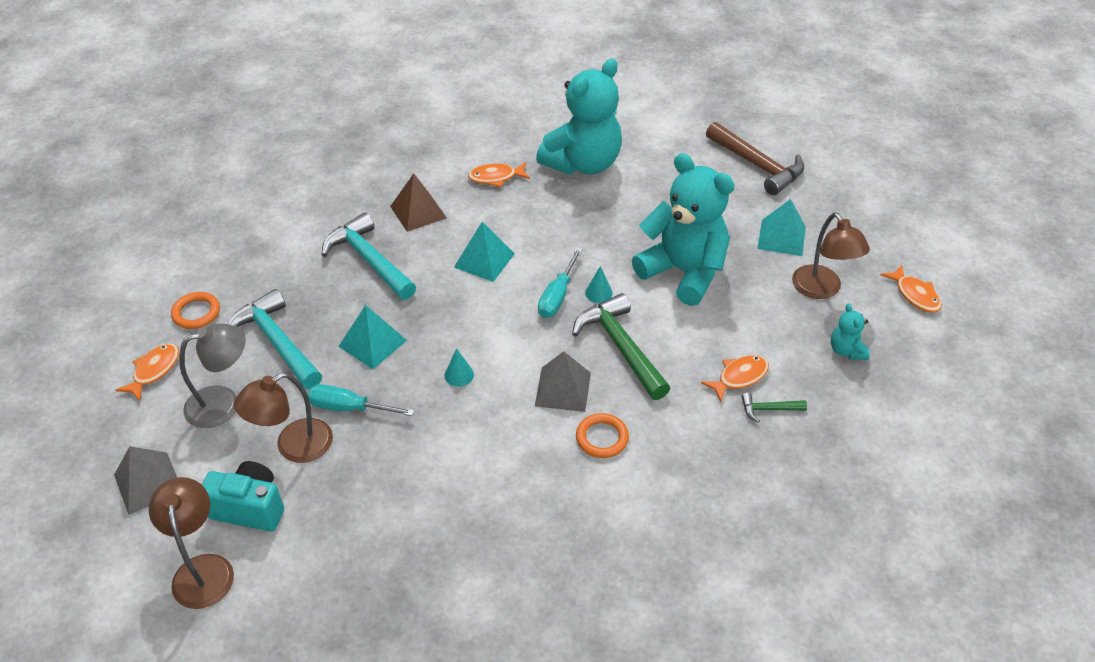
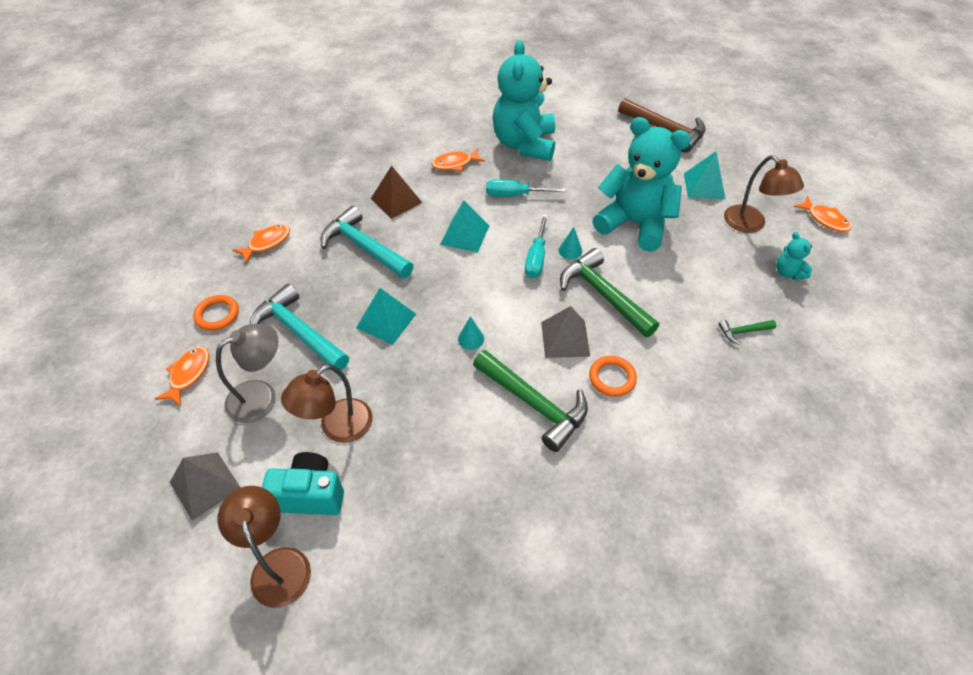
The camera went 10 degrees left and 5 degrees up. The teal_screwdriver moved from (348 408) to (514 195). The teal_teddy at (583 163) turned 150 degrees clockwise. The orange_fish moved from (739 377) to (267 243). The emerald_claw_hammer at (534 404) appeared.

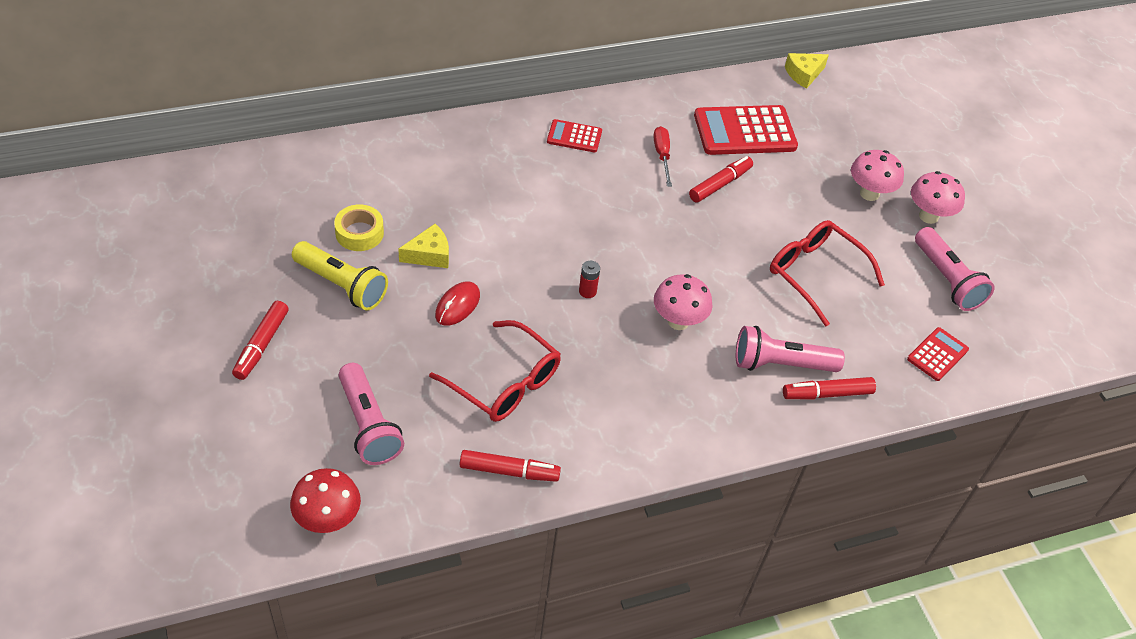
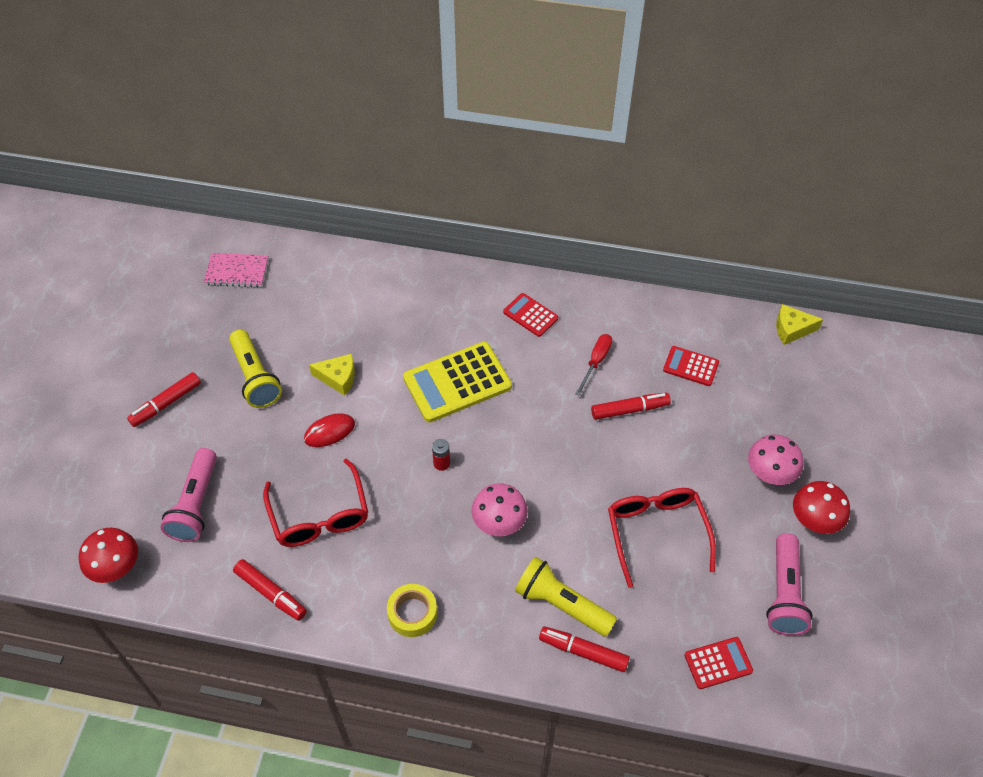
The camera went 35 degrees right and 5 degrees up. The yellow_roll_of_tape moved from (359 233) to (412 613). The red_calculator at (744 131) changed to 0.53 times the size. The rose-pink_torch at (780 364) became the yellow_torch at (561 604). The rose-pink_mushroom at (928 216) became the red_mushroom at (813 521). The rose-pink_notebook at (237 272) appeared. The yellow_calculator at (457 382) appeared.

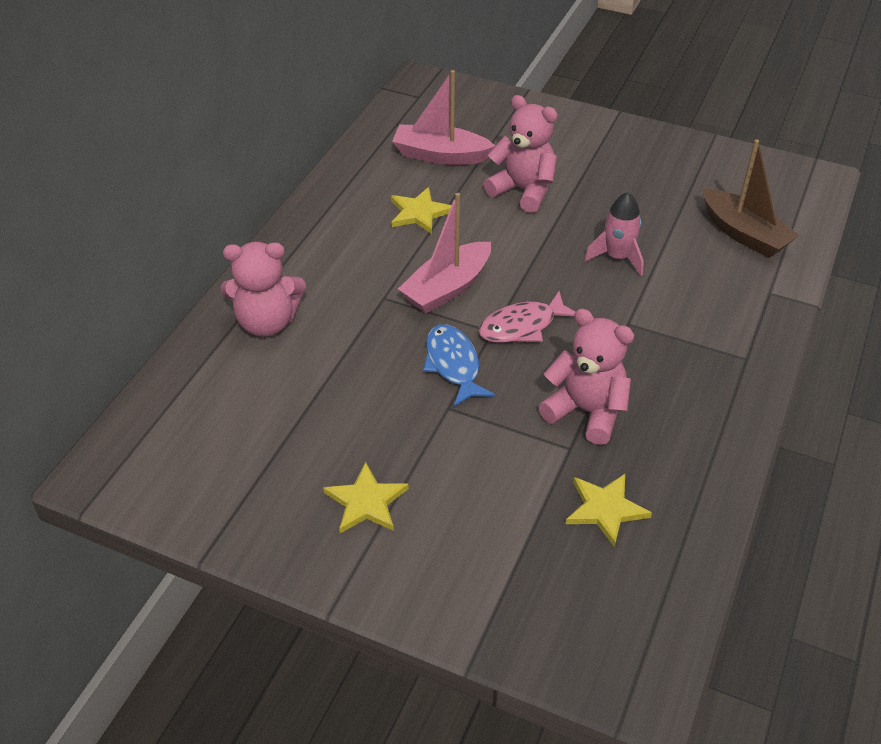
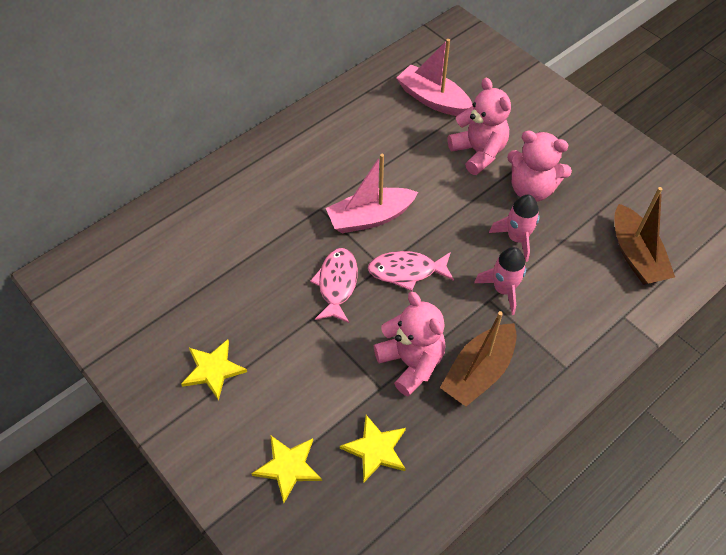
The camera went 25 degrees right and 10 degrees up. The rose-pink_teddy moved from (267 322) to (531 189). The yellow_star_shape moved from (419 213) to (288 467). The cobalt_fish at (453 365) became the rose-pink_fish at (337 284). The dark_brown_toy_boat at (478 372) appeared. The rose-pink_toy_rocket at (503 289) appeared.

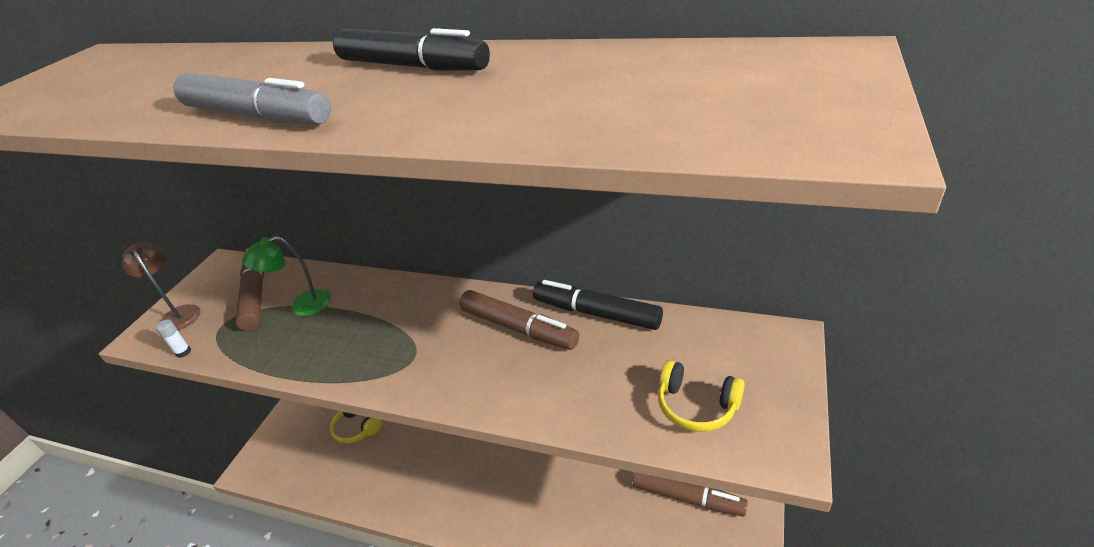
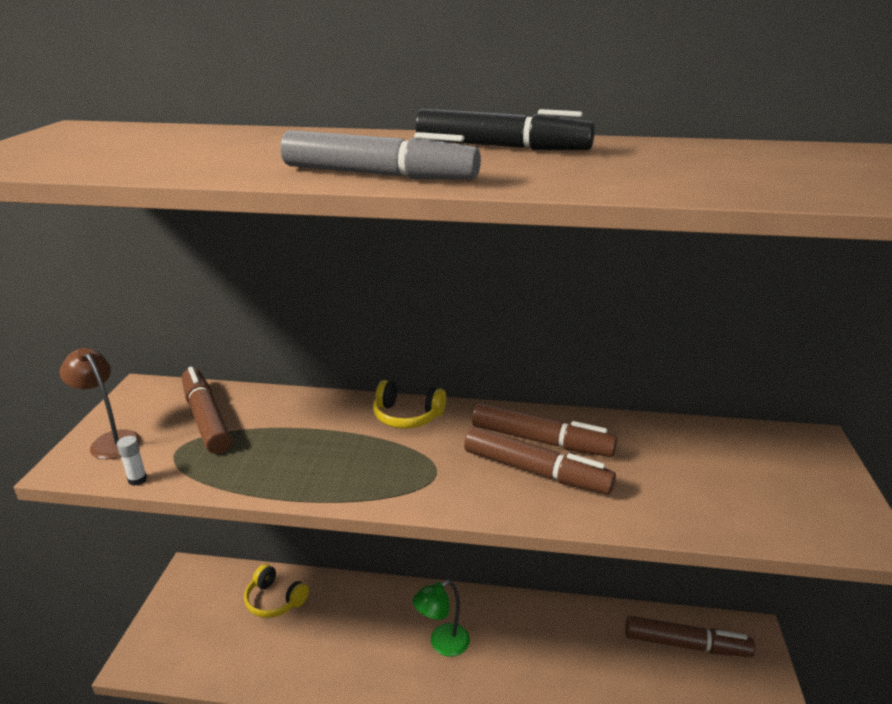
The camera went 15 degrees left and 10 degrees down. The emerald_lamp moved from (302 306) to (442 644). The jet-black_marker_pen at (596 313) disappeared. The yellow_headphones moved from (696 406) to (407 416). The dark_brown_marker_pen at (536 471) appeared.

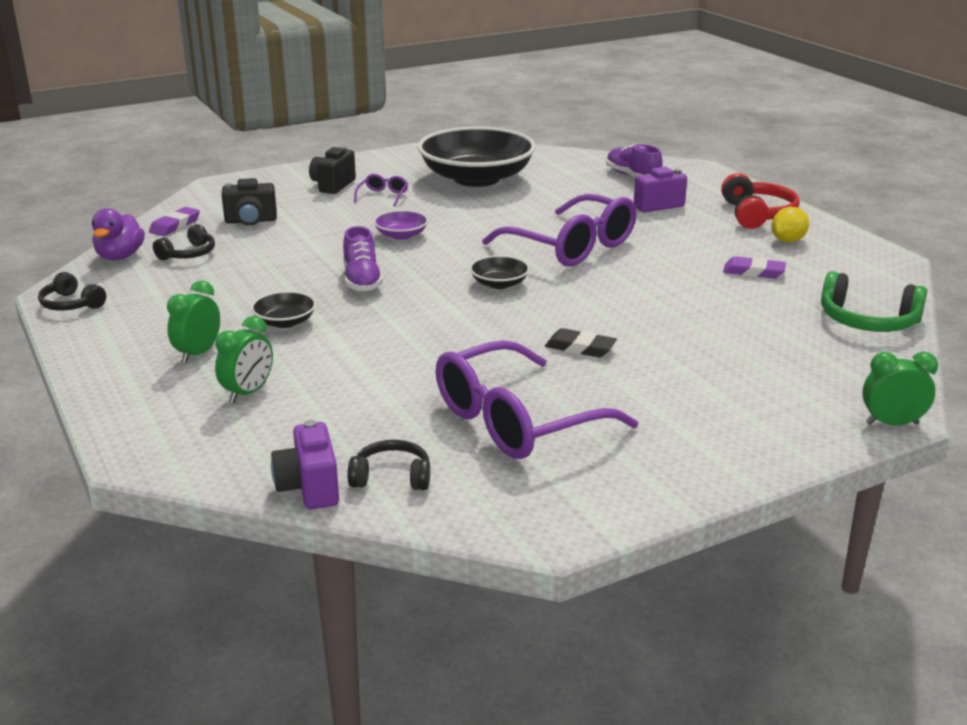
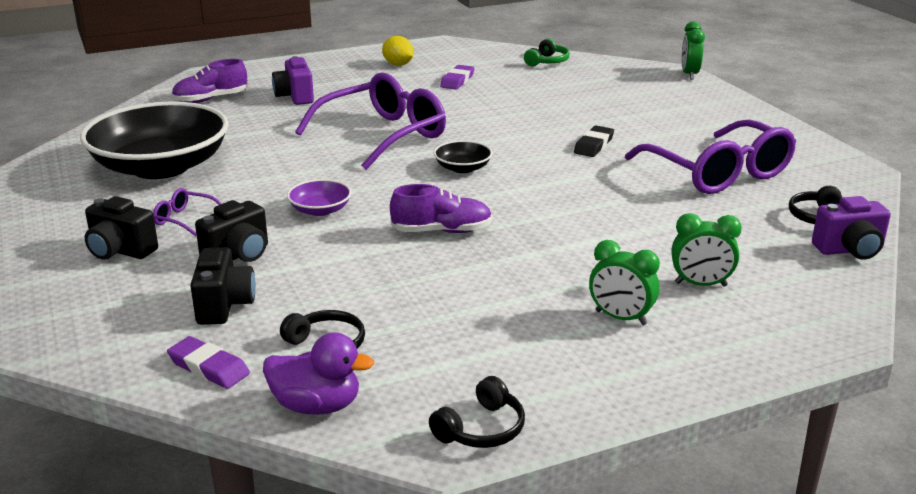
The camera went 85 degrees left and 0 degrees up. The emerald_alarm_clock at (248 392) turned 150 degrees clockwise. The jet-black_deep_dish at (285 322) disappeared. The red_headphones at (757 214) disappeared. The emerald_headphones at (867 321) changed to 0.64 times the size. The jet-black_compact_camera at (238 255) appeared.

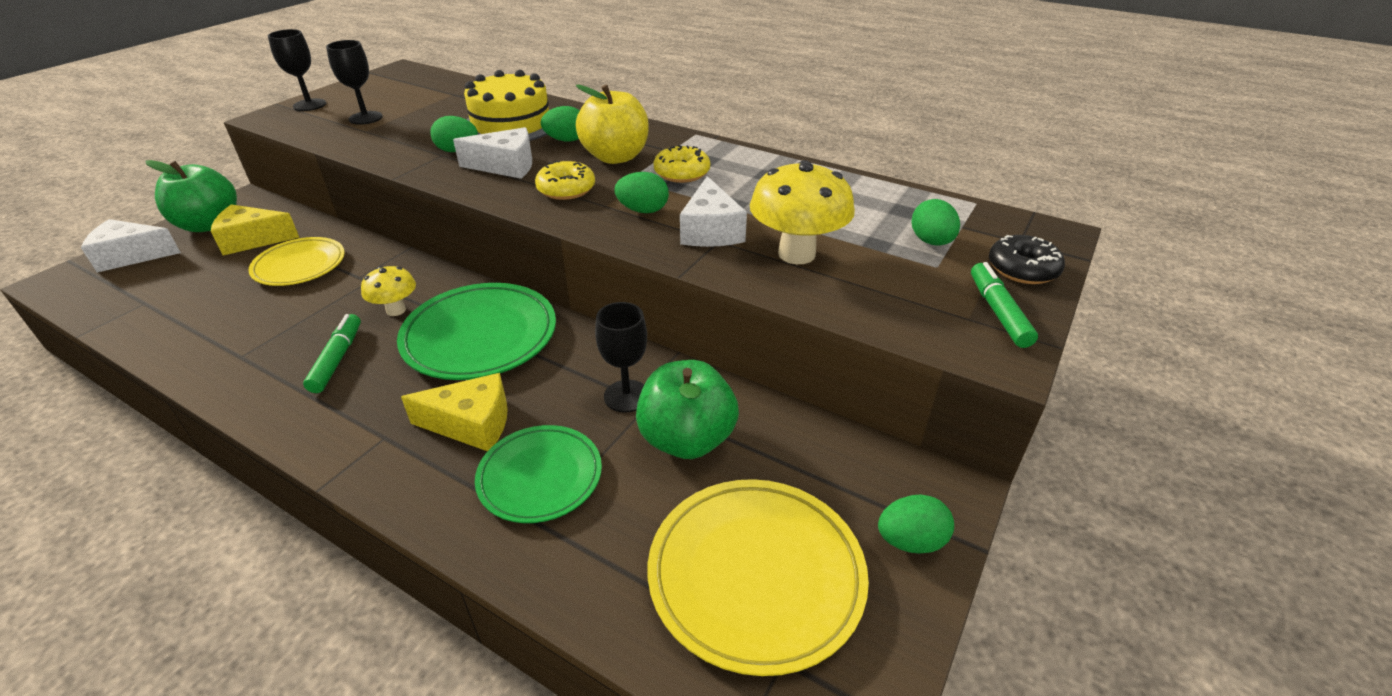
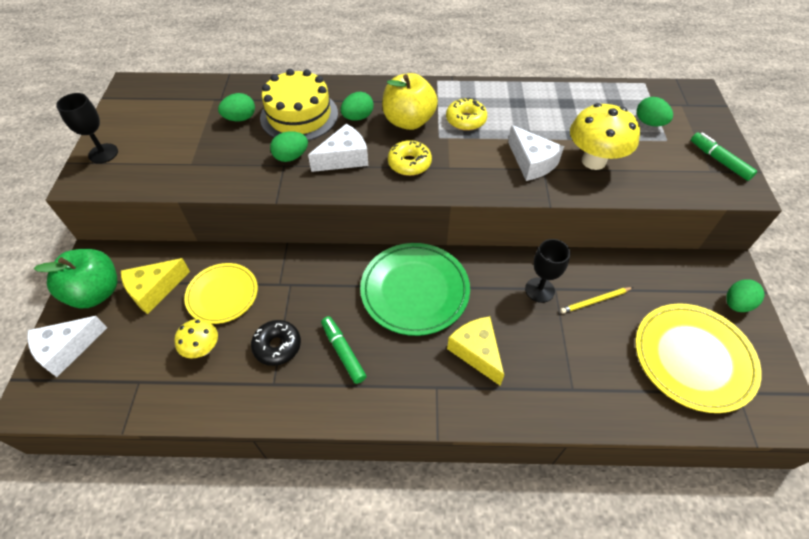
The camera went 30 degrees left and 15 degrees up. The jet-black_wine_glass at (365 118) disappeared. The yellow_mushroom moved from (396 310) to (203 349). The yellow_cheese_wedge at (472 424) turned 90 degrees counterclockwise. The emerald_flat_dish at (540 477) disappeared. The emerald_egg moved from (643 210) to (240 118). The emerald_apple at (687 439) was replaced by the yellow_lead_pencil at (595 301). The jet-black_doughnut moved from (1022 269) to (277 346).

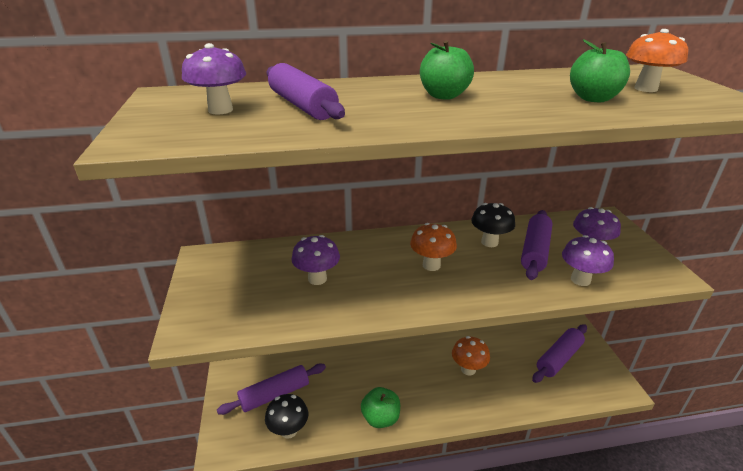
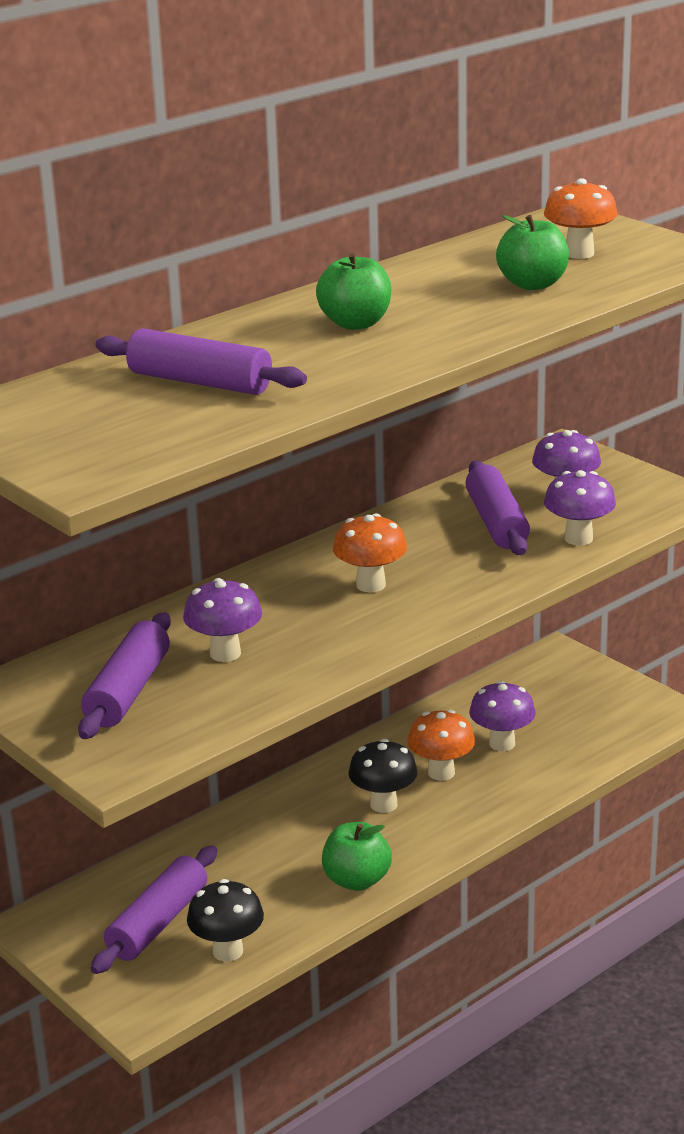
The camera went 30 degrees left and 5 degrees down. The purple_mushroom moved from (220 110) to (502 743). The jet-black_mushroom moved from (489 242) to (383 804). The purple_dough_roller moved from (559 358) to (128 691).

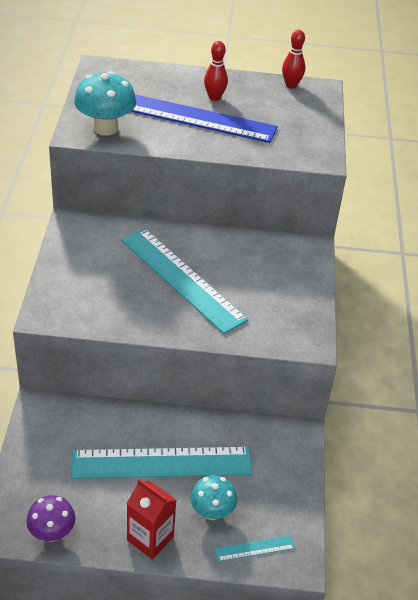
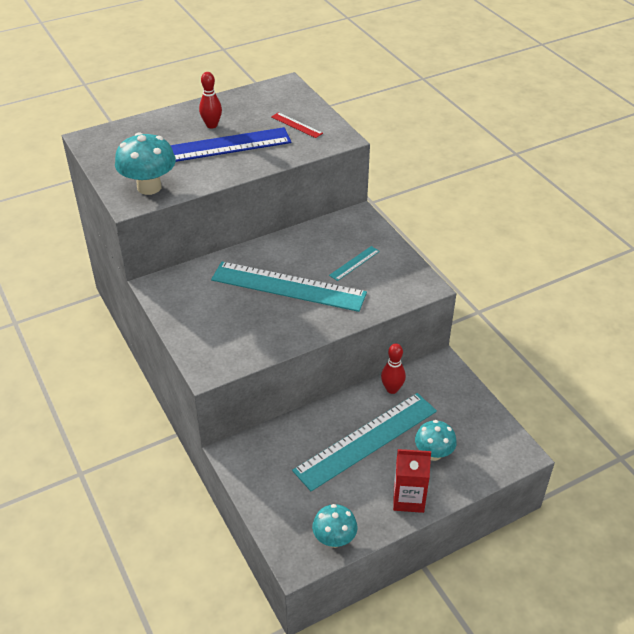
The camera went 30 degrees left and 0 degrees up. The purple_mushroom at (52 533) became the teal_mushroom at (334 539). The teal_straightedge moved from (254 548) to (354 263). The red_bowling_pin moved from (291 85) to (392 389). The red_straightedge at (296 125) appeared.

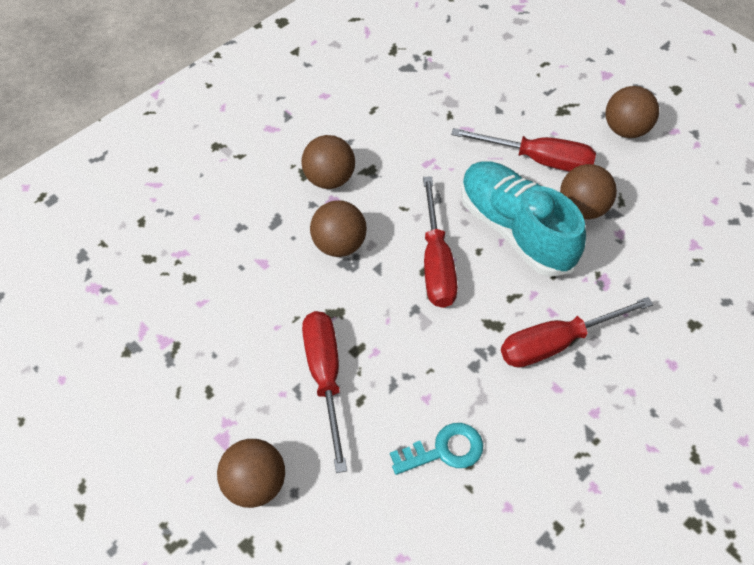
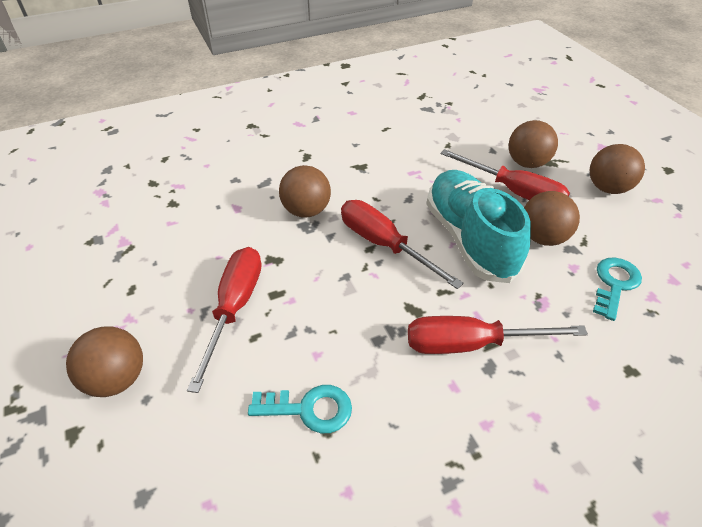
The camera went 20 degrees right and 10 degrees down. The dark_brown_play_ball moved from (329 179) to (527 163). The red_screwdriver at (436 262) turned 120 degrees clockwise. The teal_door_key at (614 284) appeared.

